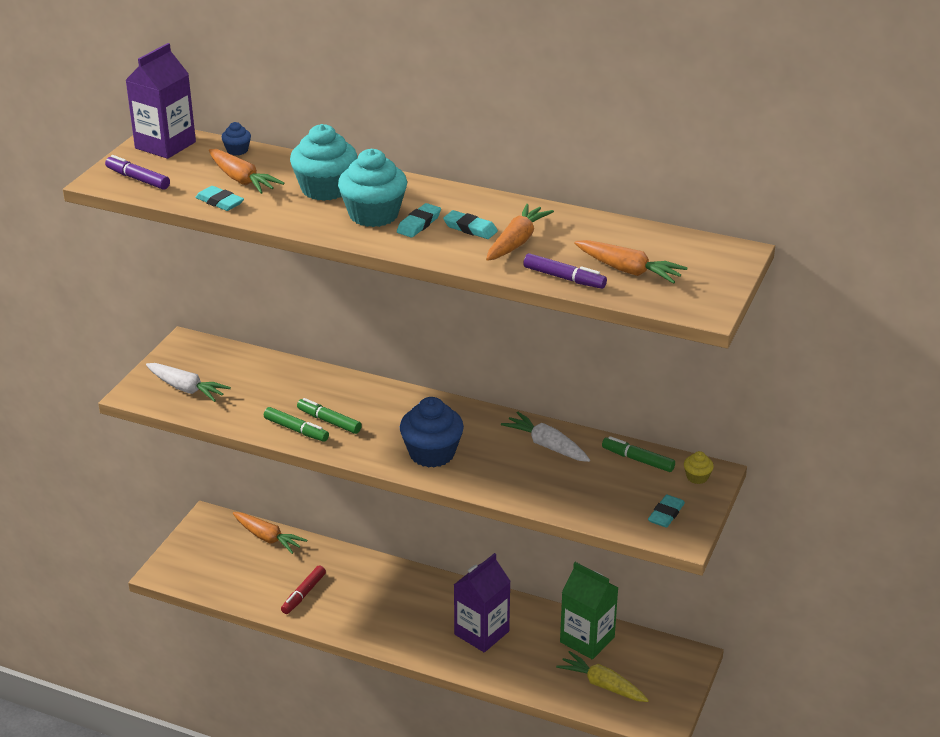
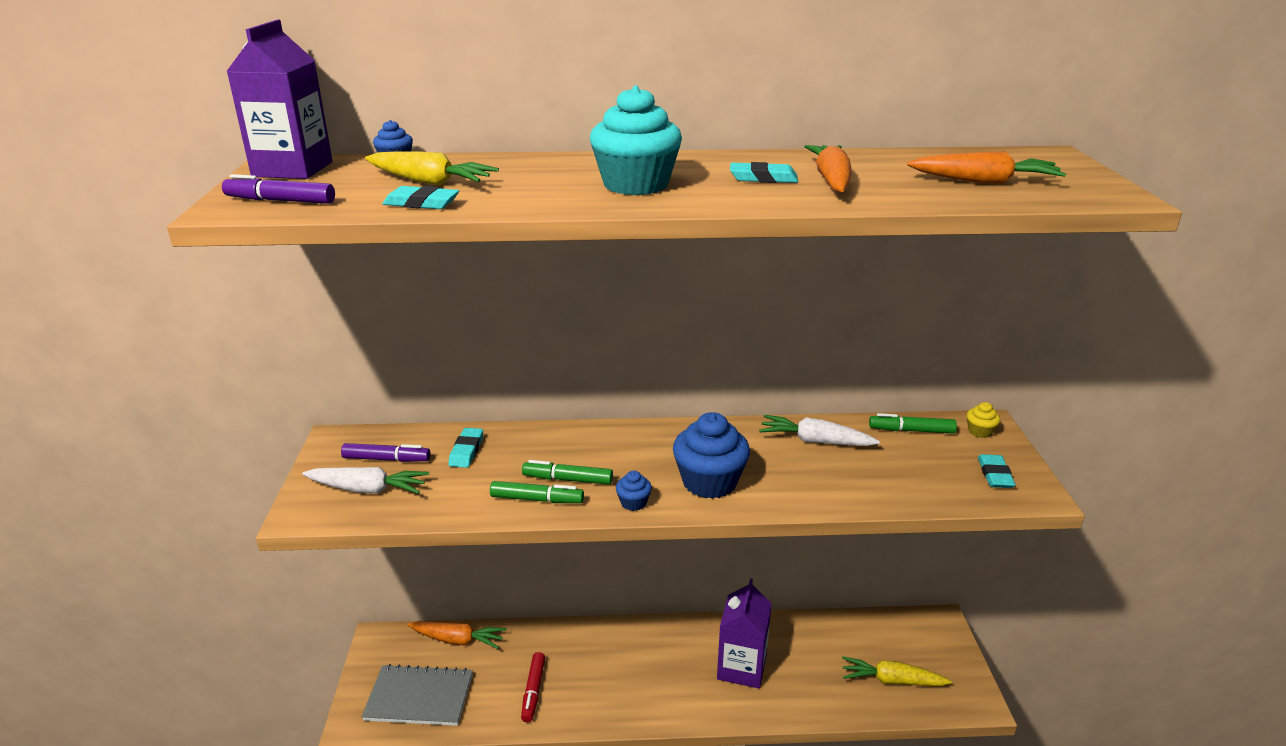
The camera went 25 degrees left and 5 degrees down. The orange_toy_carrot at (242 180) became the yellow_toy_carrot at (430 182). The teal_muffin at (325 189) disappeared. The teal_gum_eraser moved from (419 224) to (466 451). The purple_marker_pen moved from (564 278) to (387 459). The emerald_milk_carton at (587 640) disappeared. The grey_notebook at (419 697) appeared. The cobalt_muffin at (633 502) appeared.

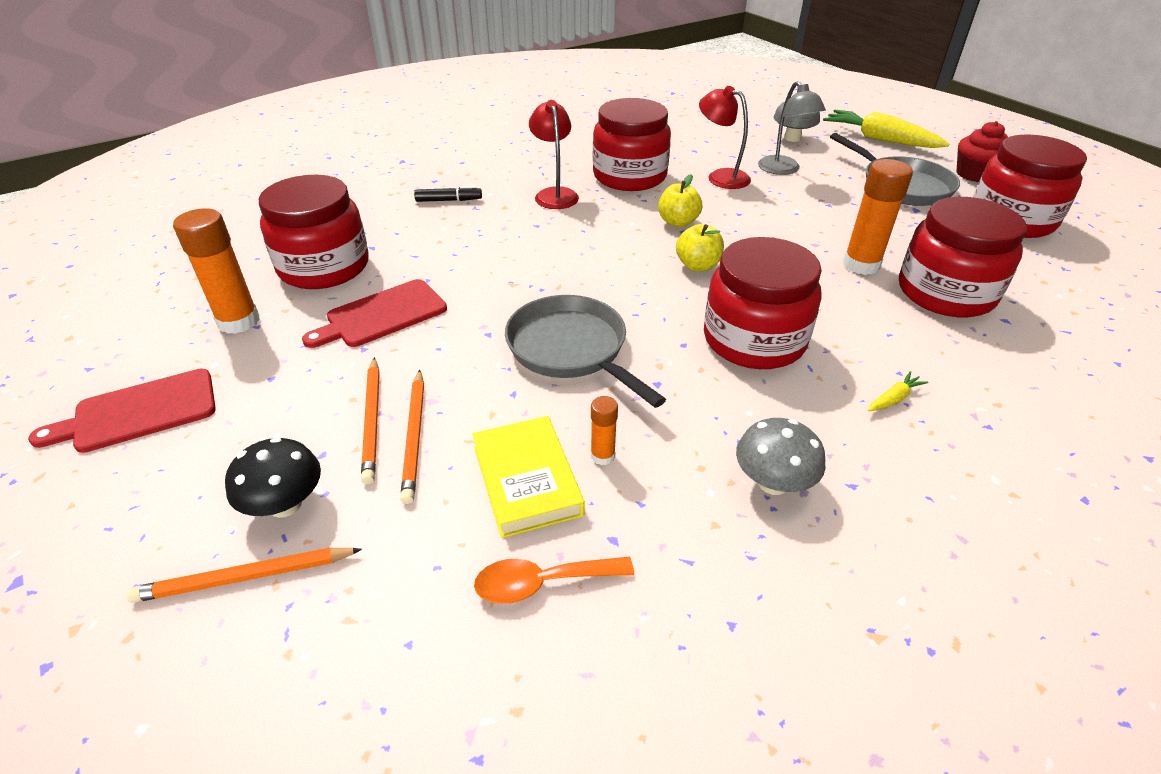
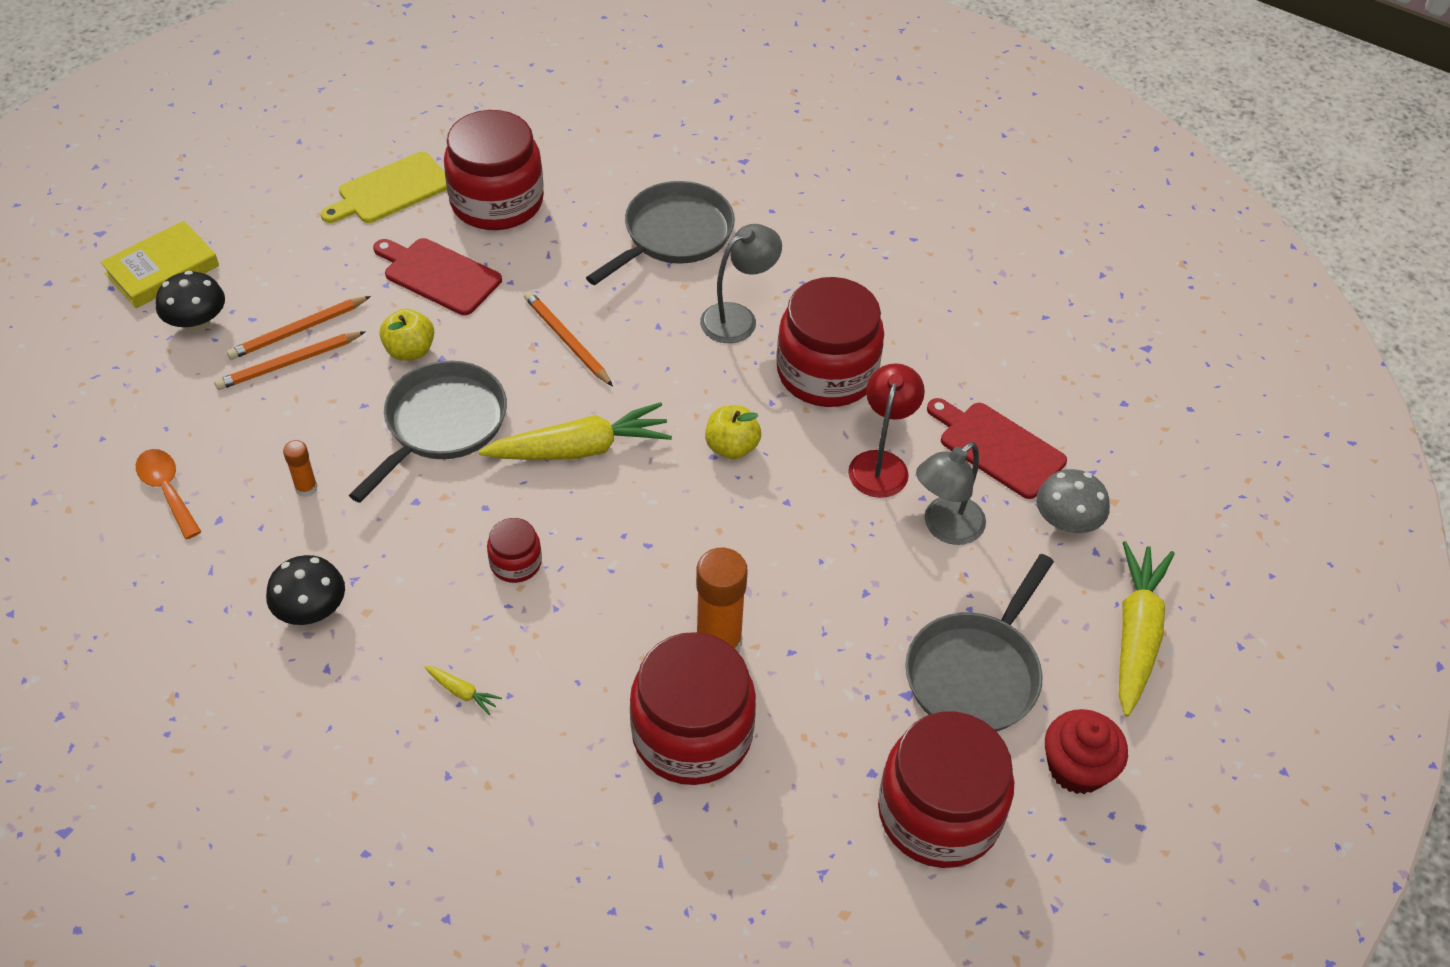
The camera went 65 degrees right and 10 degrees up. The red_chopping_board moved from (139 412) to (997 447). The orange_lead_pencil moved from (245 577) to (566 341). The orange_glue at (239 321) was replaced by the yellow_chopping_board at (390 190). The jet-black_marker_pen at (449 200) was replaced by the grey_skillet at (673 235). The yellow_book moved from (526 480) to (162 270). The red_lamp at (554 194) became the grey_lamp at (738 318). The yellow_apple moved from (697 266) to (410 351). The red_preserve_jar at (754 340) changed to 0.46 times the size. The grey_mushroom at (773 482) became the jet-black_mushroom at (311 610). The yellow_toy_carrot at (580 449) appeared.

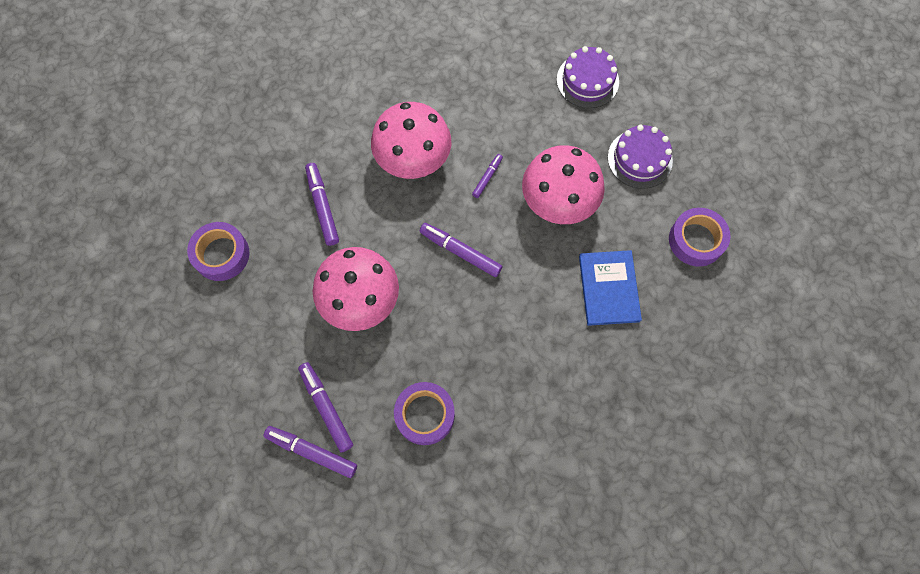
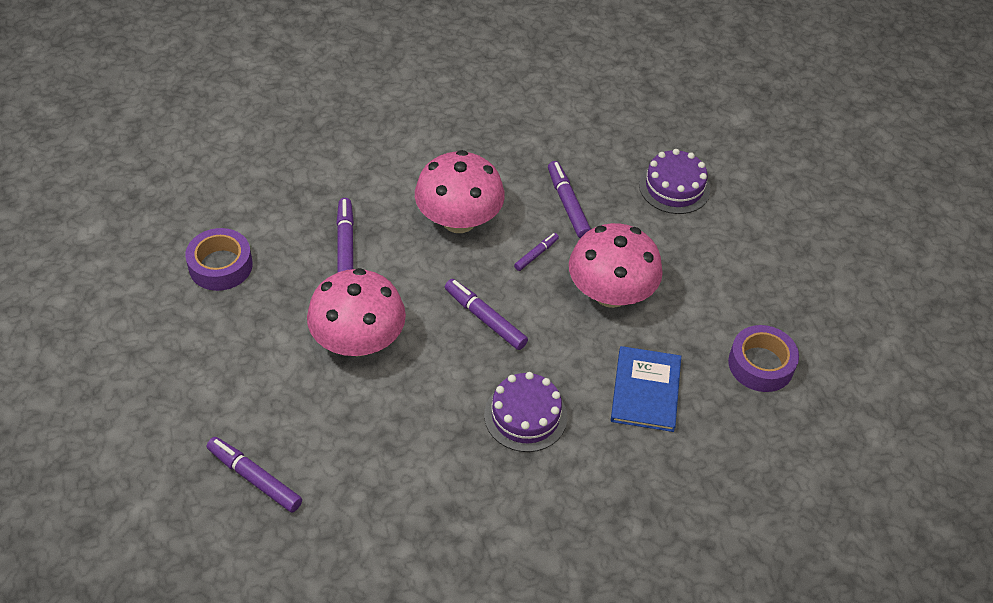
The camera went 10 degrees right and 20 degrees down. The purple_marker_pen moved from (326 407) to (568 204). The purple_roll_of_tape at (425 415) disappeared. The purple_layer_cake moved from (639 159) to (525 416).

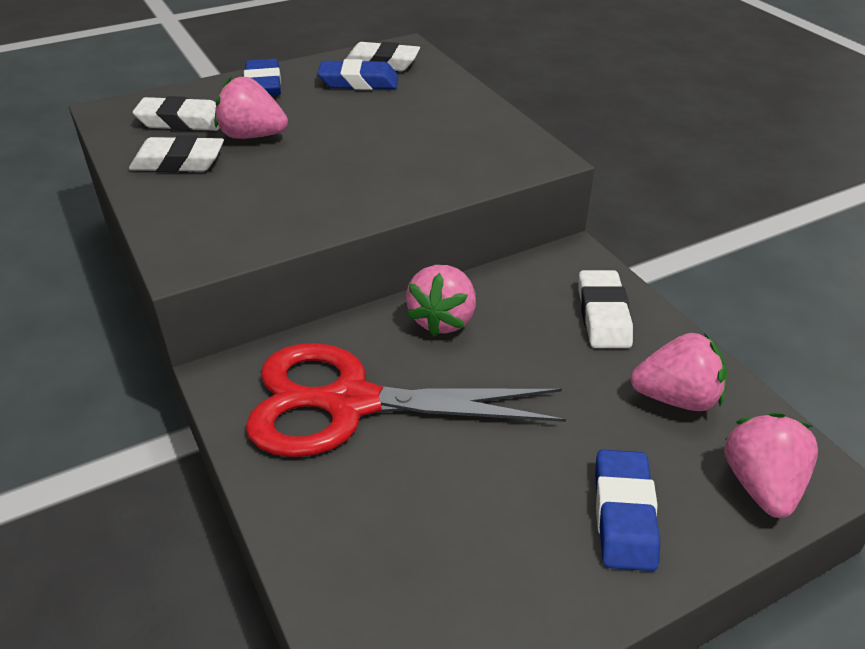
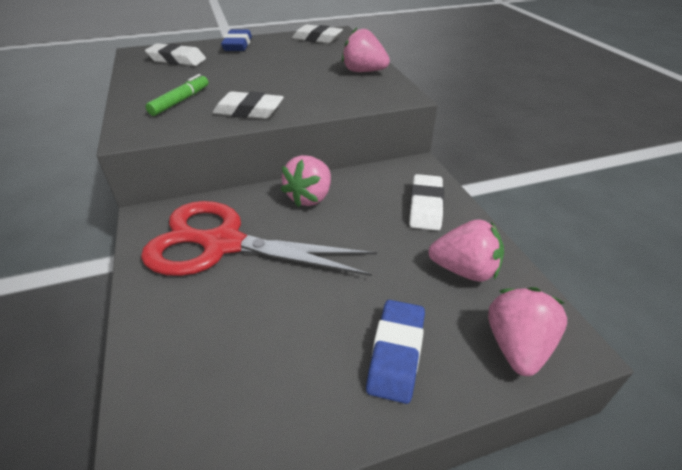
The camera went 10 degrees right and 0 degrees up. The snow-white_gum_eraser moved from (178 162) to (249 111). The rose-pink_berry moved from (252 136) to (363 71). The cobalt_gum_eraser at (359 82) disappeared. The emerald_marker_pen at (180 101) appeared.

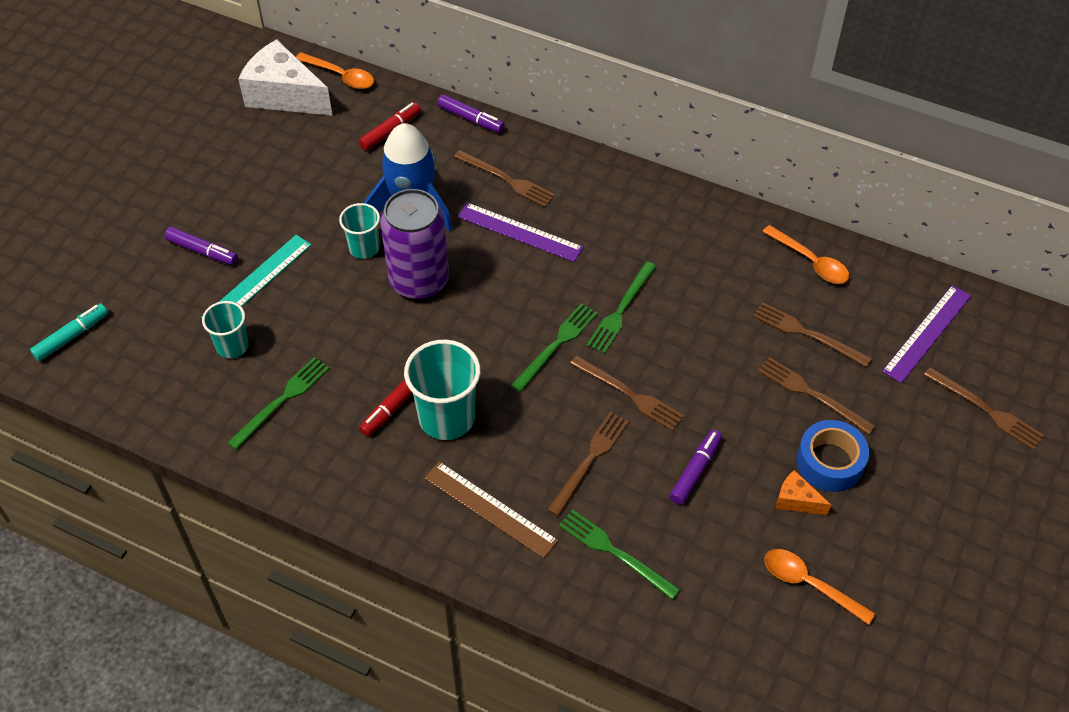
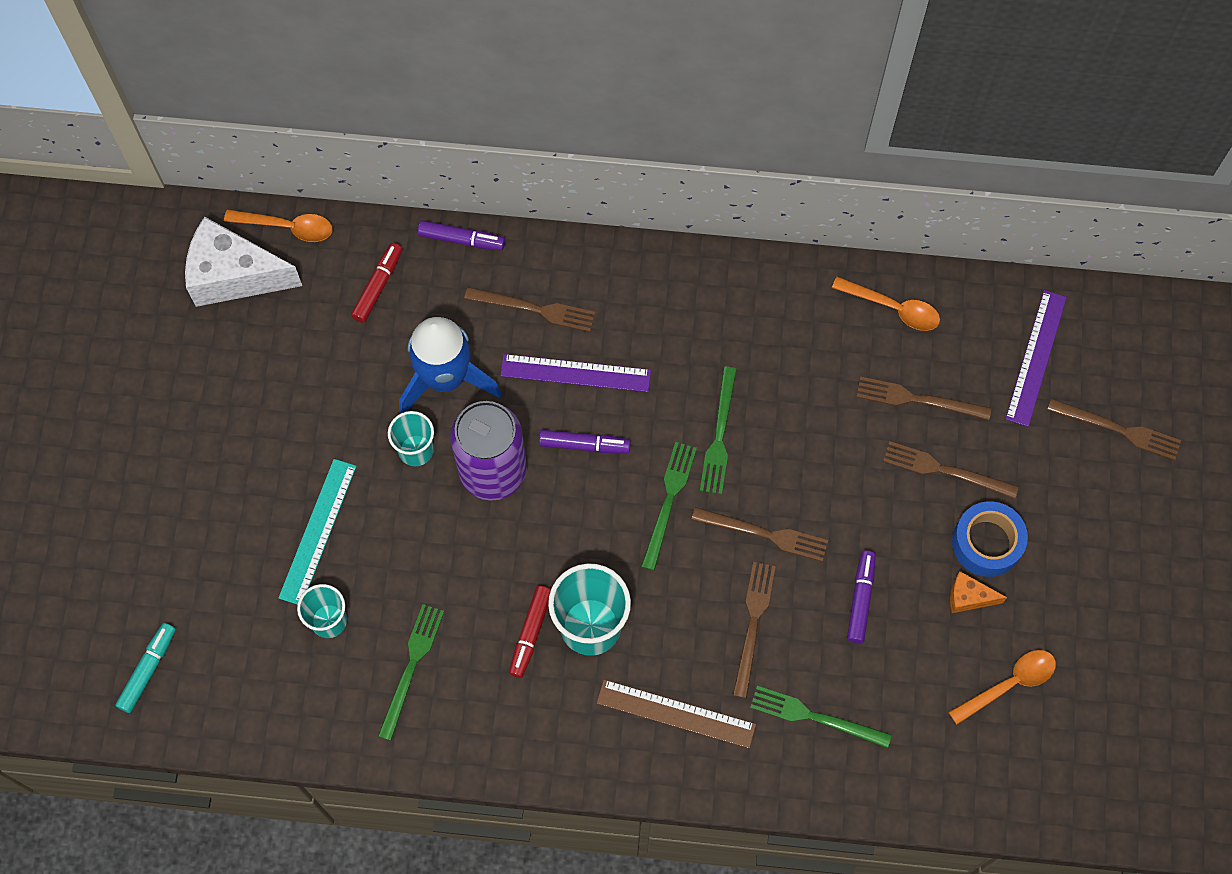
The camera went 20 degrees left and 15 degrees up. The purple_marker_pen moved from (202 251) to (584 445). The orange_spoon at (809 584) turned 135 degrees clockwise.

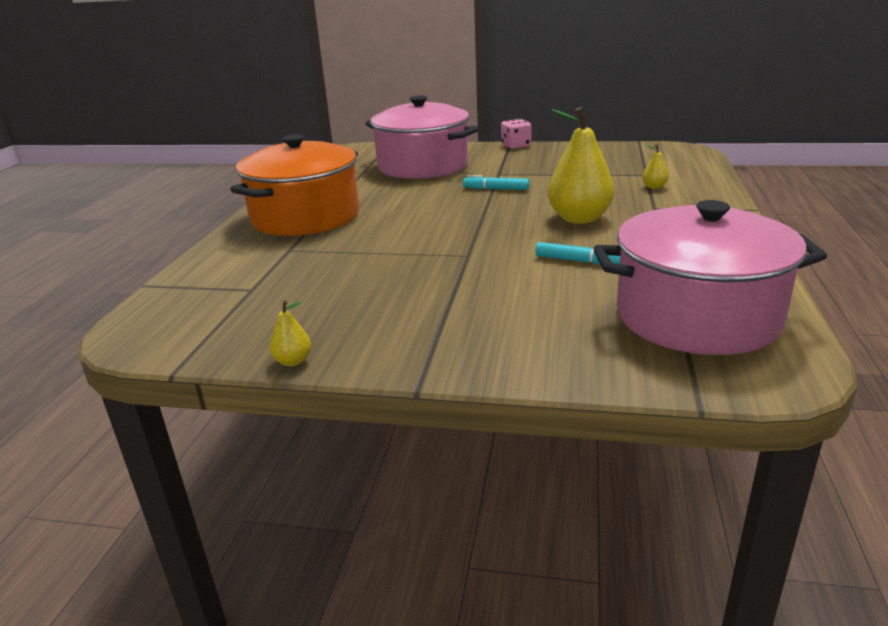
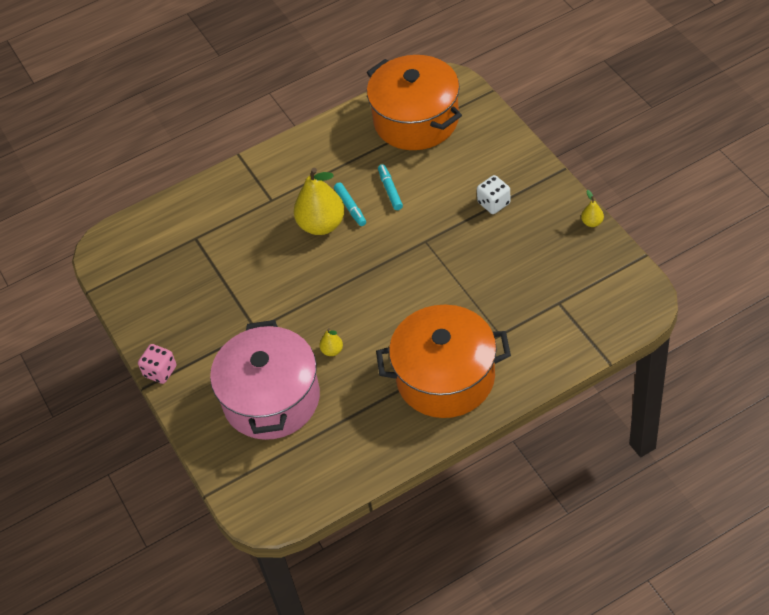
The camera went 125 degrees left and 25 degrees up. The teal_marker_pen moved from (496 189) to (350 207). The rose-pink_stockpot at (697 316) became the orange_stockpot at (416 120). The yellow_pear moved from (654 187) to (332 350). The snow-white_game_die at (494 203) appeared.

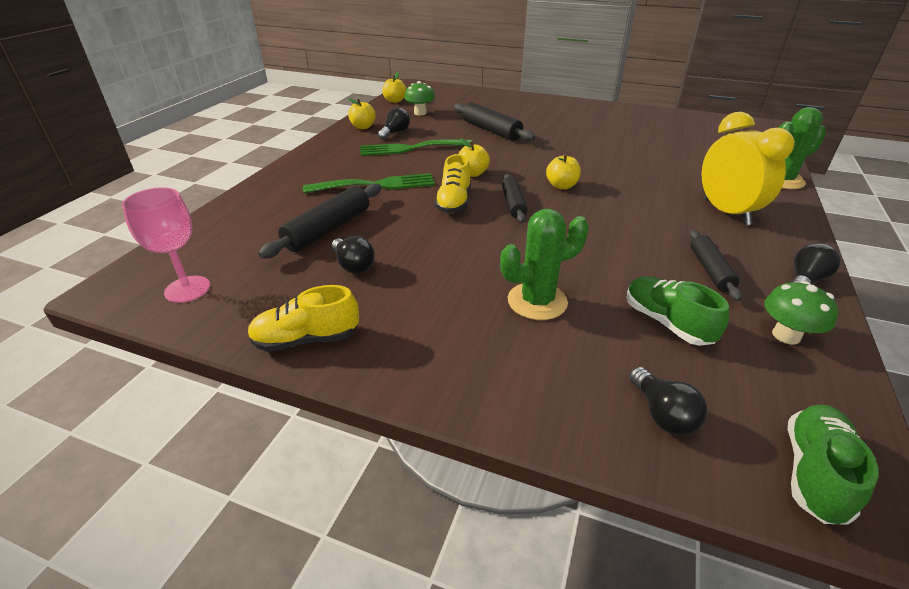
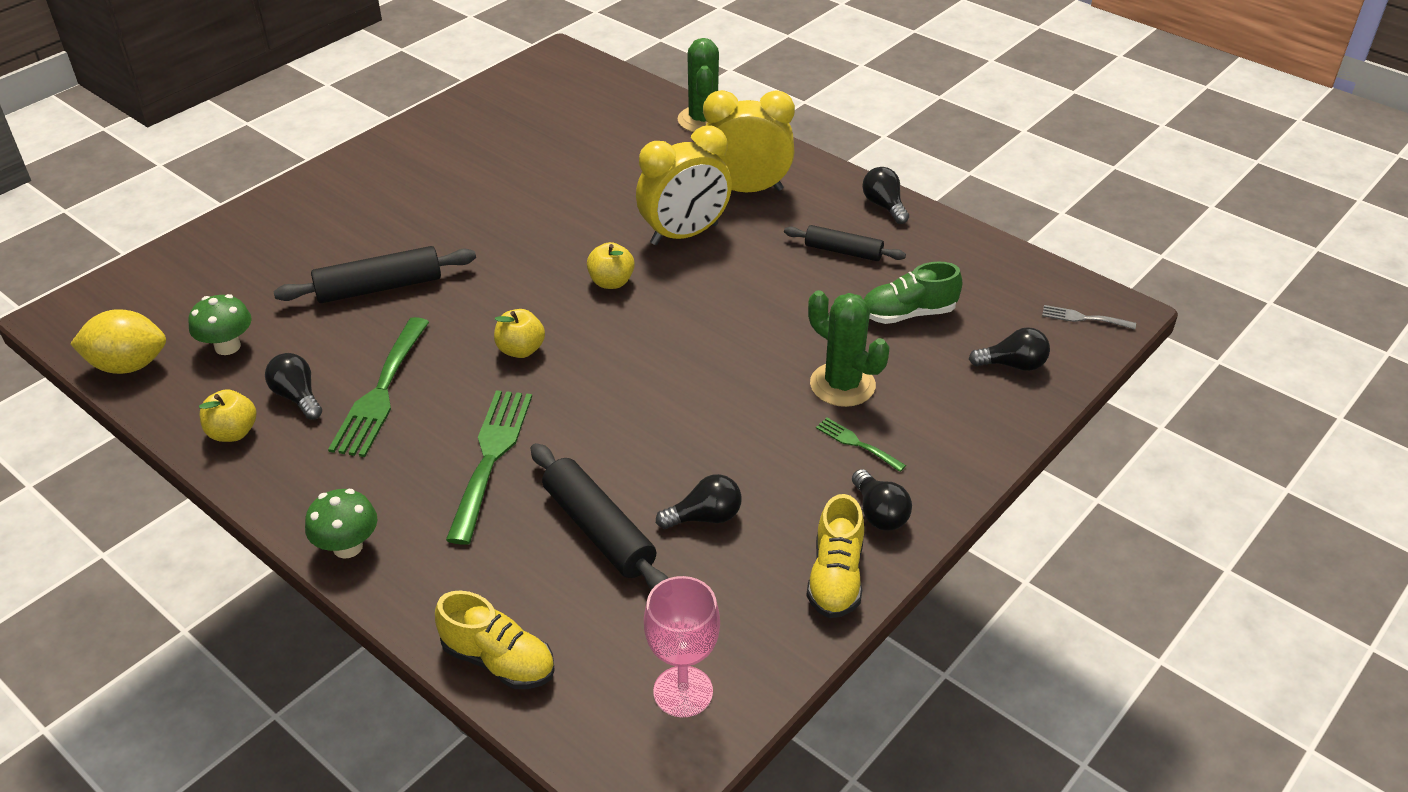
The camera went 70 degrees left and 5 degrees up. The yellow_apple at (394 101) was replaced by the yellow_lemon at (129 365). The yellow_sneaker moved from (454 202) to (499 661). The emerald_cactus at (537 301) turned 45 degrees counterclockwise. The jet-black_dough_roller at (513 204) disappeared. The emerald_mushroom moved from (786 335) to (348 547). The emerald_sneaker at (814 473) was replaced by the grey_dinner_fork at (1083 318). The yellow_alarm_clock at (684 234) appeared. The emerald_dinner_fork at (856 443) appeared. The jet-black_bulb at (879 513) appeared.

